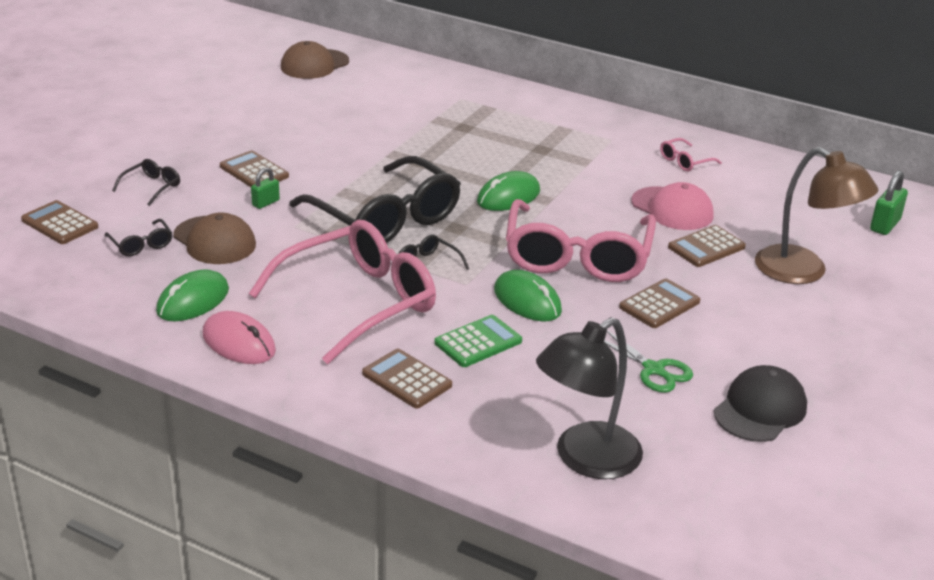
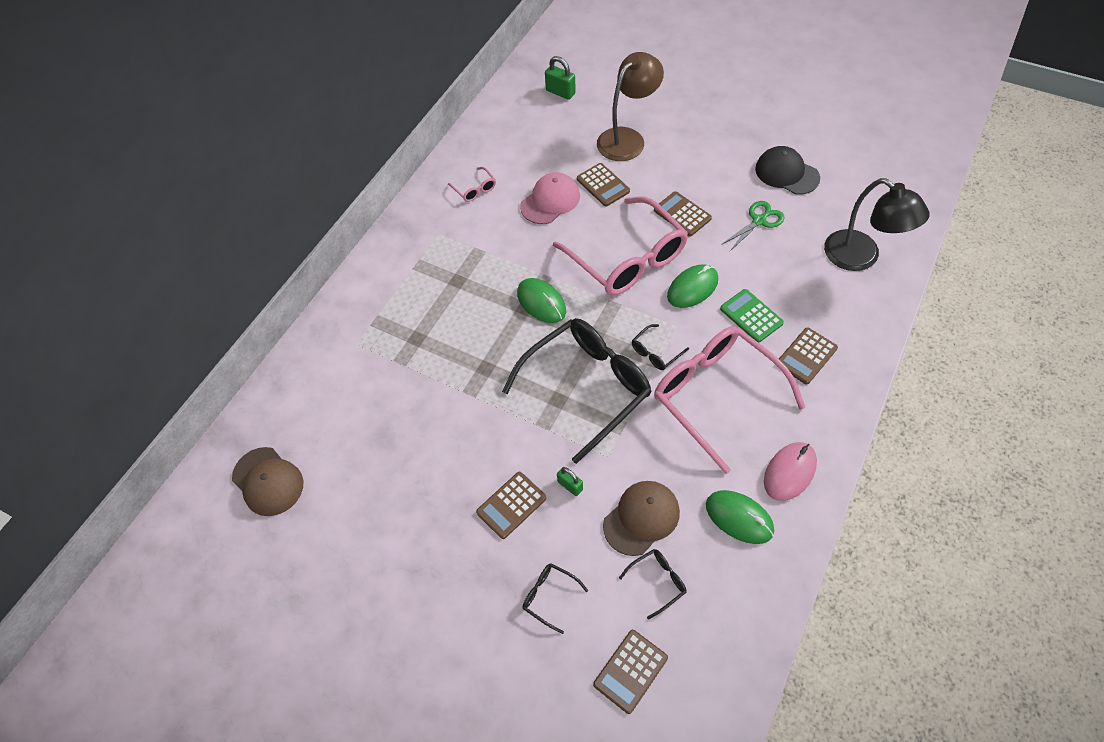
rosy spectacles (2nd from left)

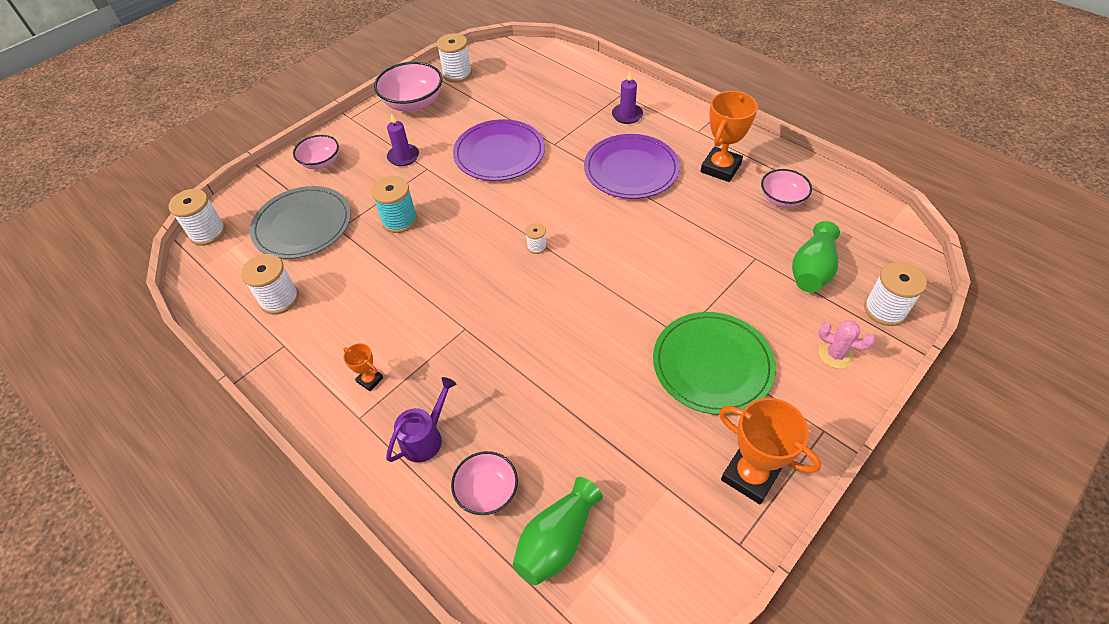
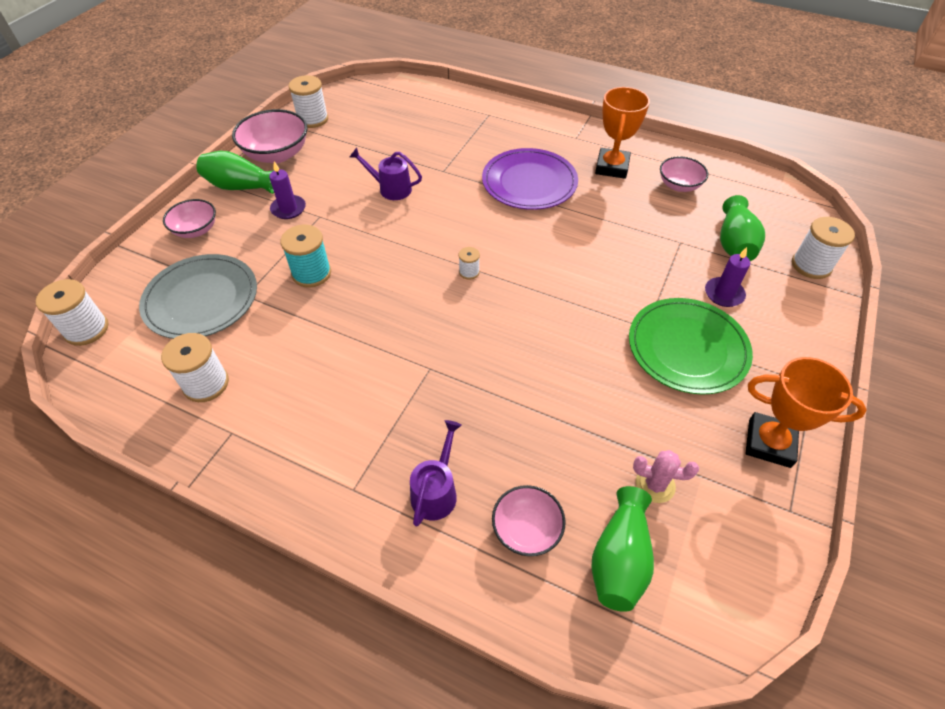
orange-coloured trophy (1st from left in the first image)
green vase (1st from left)
violet candle (2nd from left)
rosy saguaro cactus
violet watering pot (1st from left)

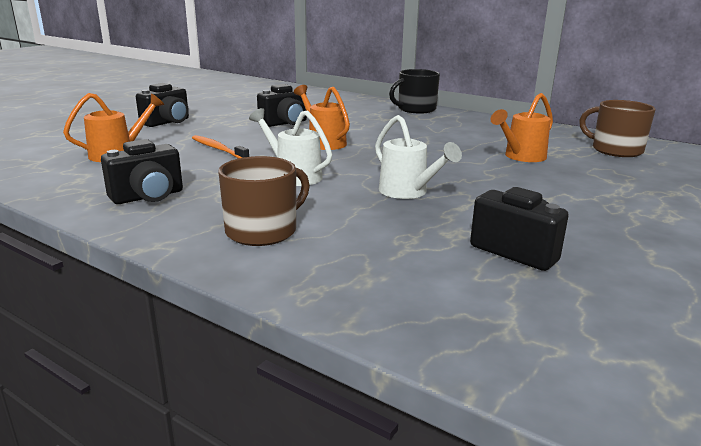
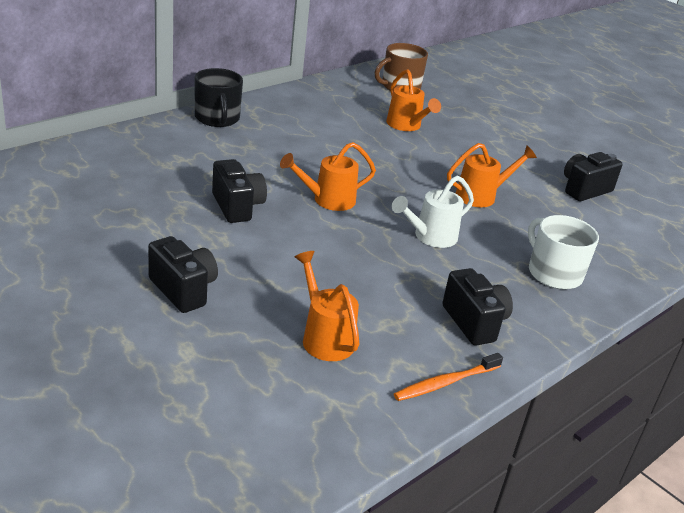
orange-coloured tooth brush
snow-white mug
orange-coloured watering pot (4th from left)

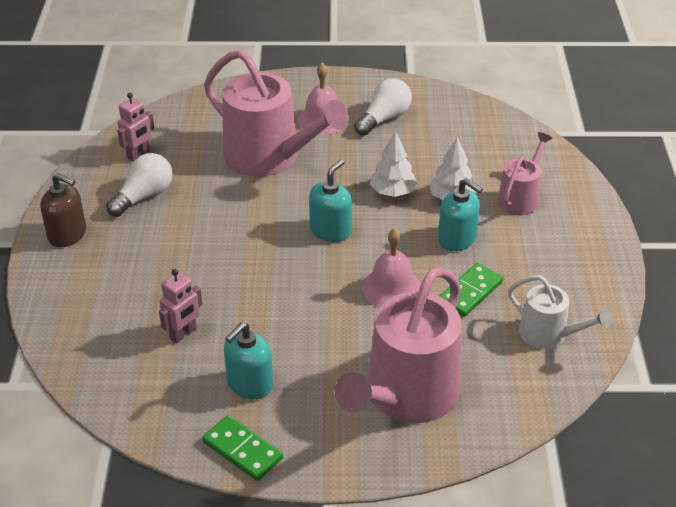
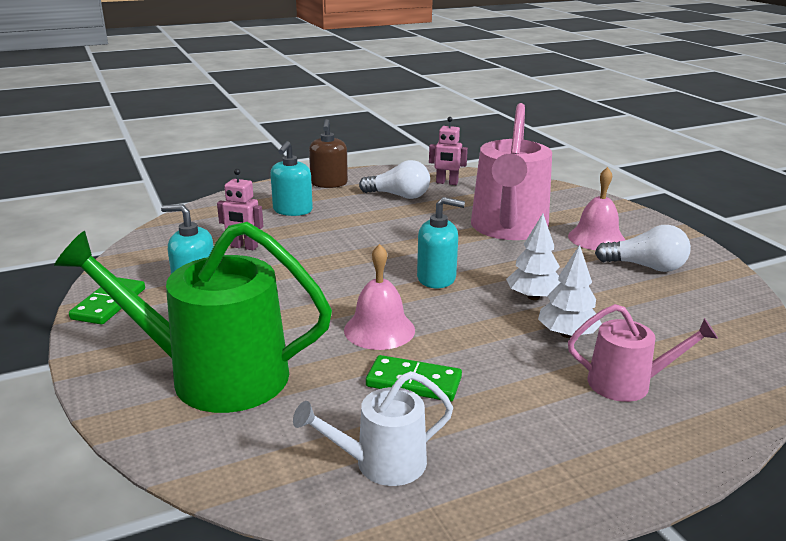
turquoise soap dispenser (2nd from left)
green watering pot
snow-white watering pot

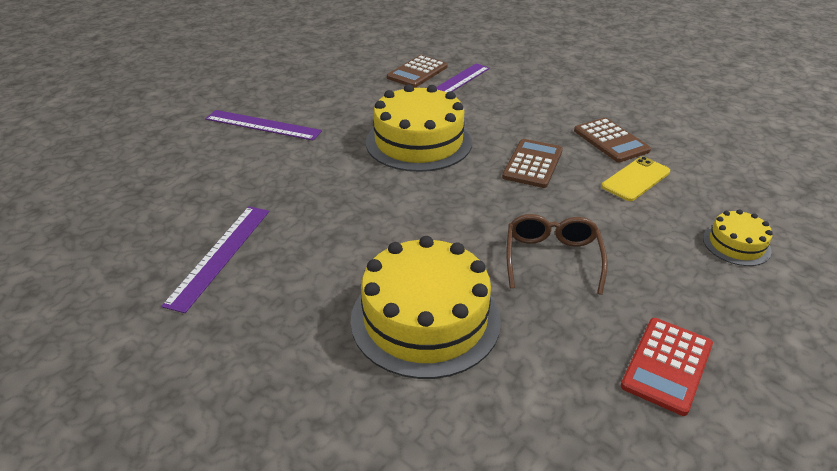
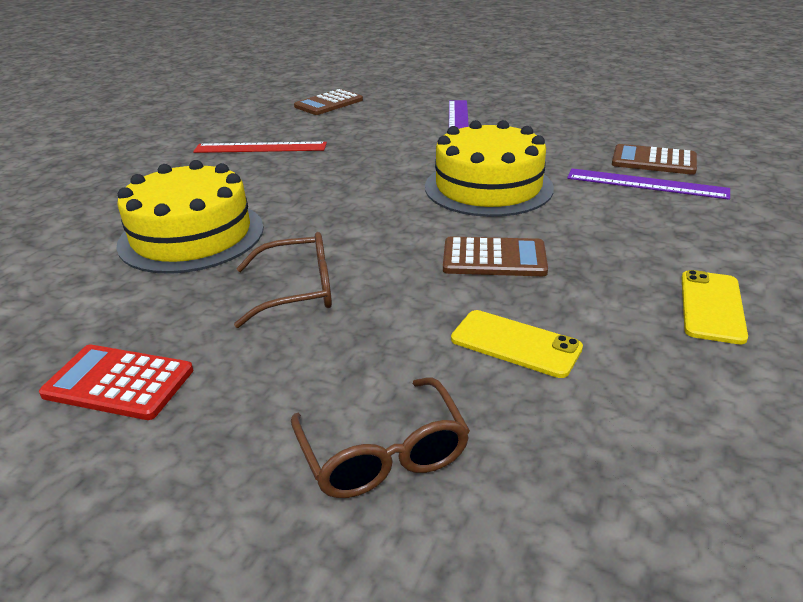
golden phone (2nd from left)
russet calculator (1st from left)
russet spectacles (2nd from left)
scarlet measuring stick

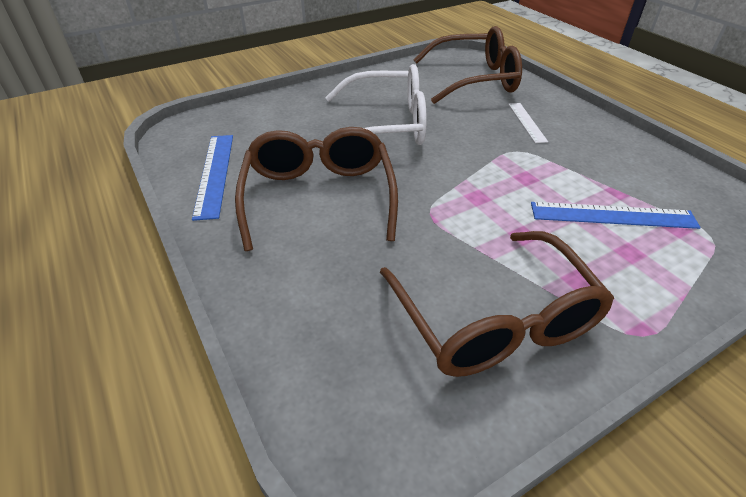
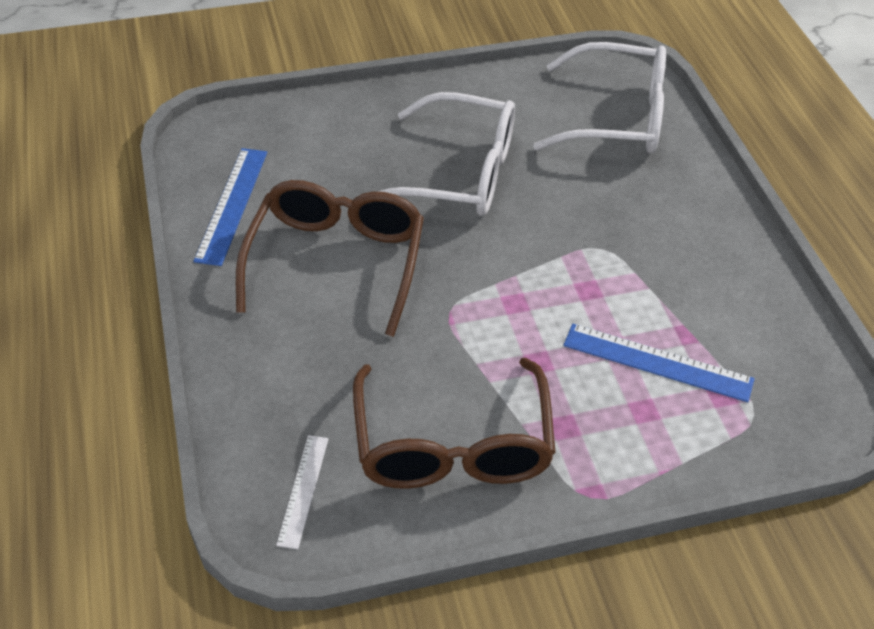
snow-white measuring stick
snow-white spectacles (2nd from left)

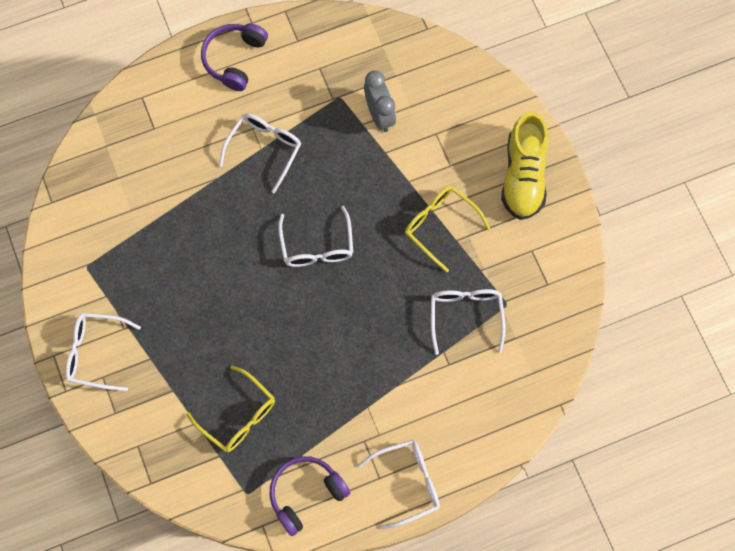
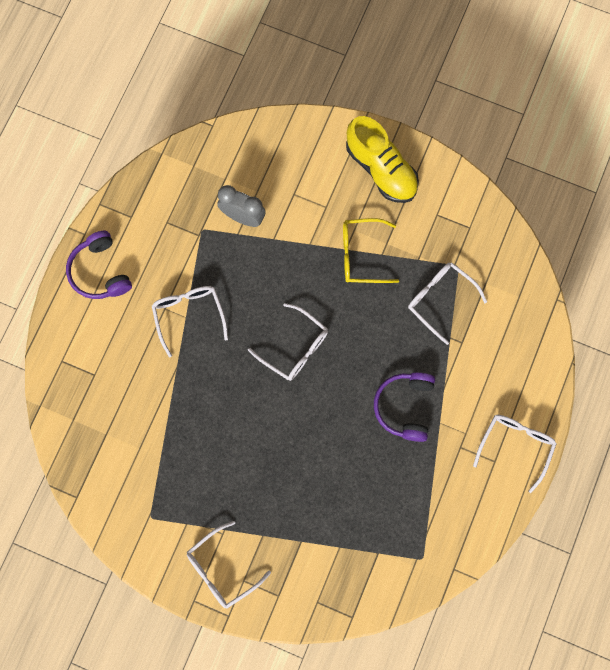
golden spectacles (1st from left in the first image)
violet headset (2nd from left)

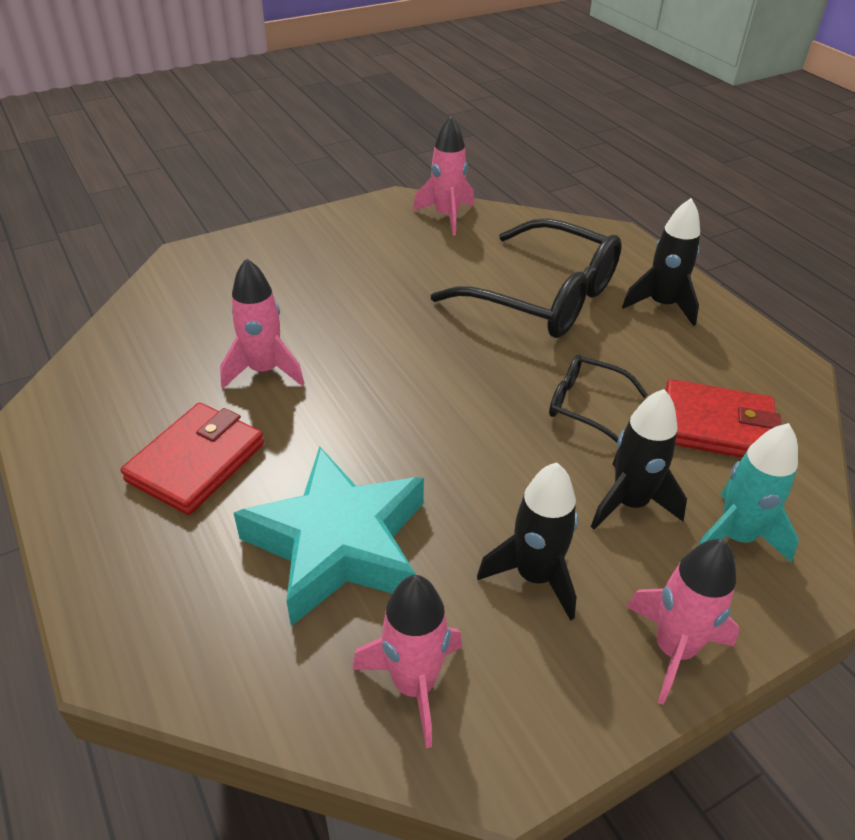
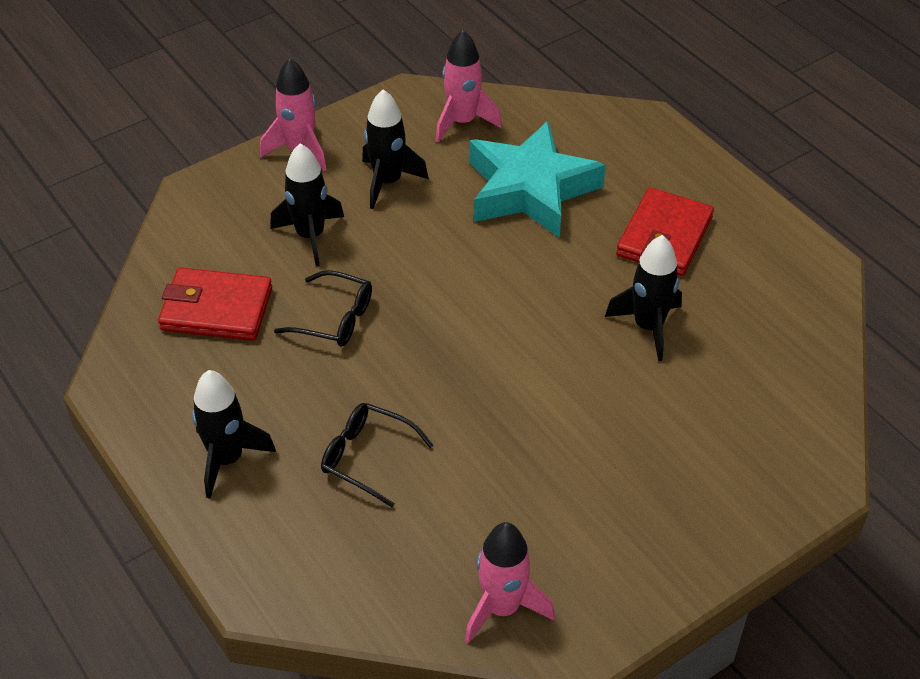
turquoise rocket
ebony rocket (4th from left)
ebony spectacles (2nd from left)

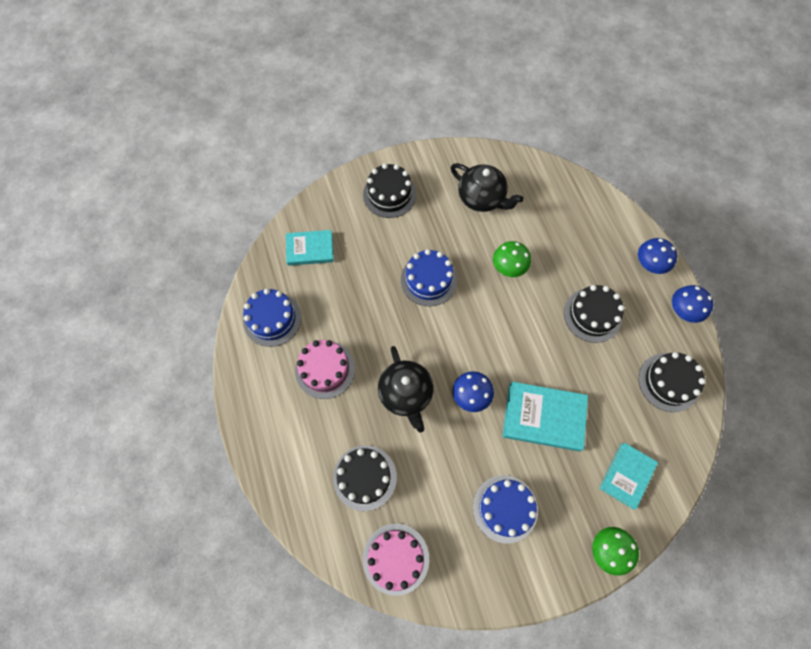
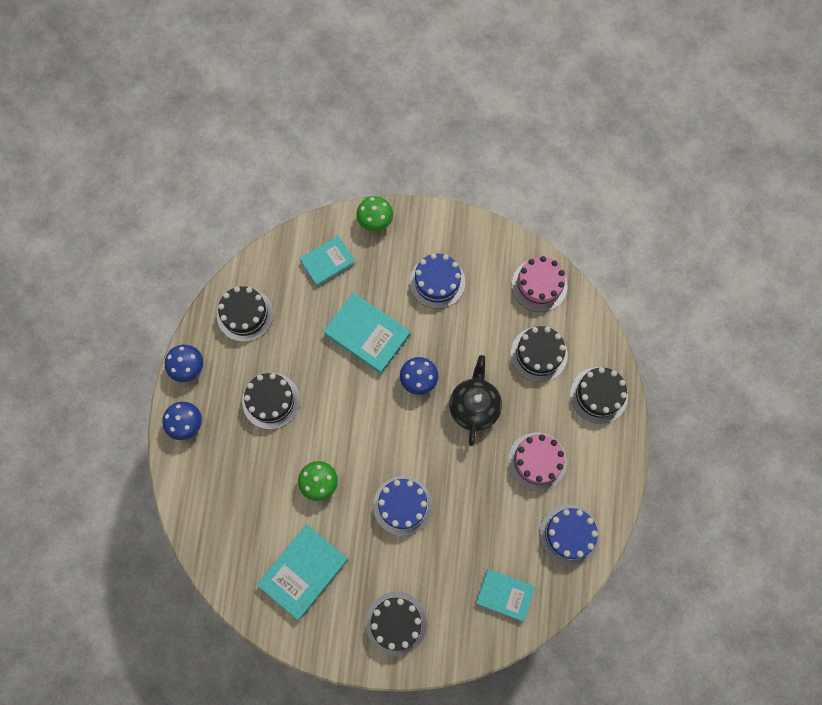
ebony gateau (5th from left)
turquoise hardcover (1st from left)

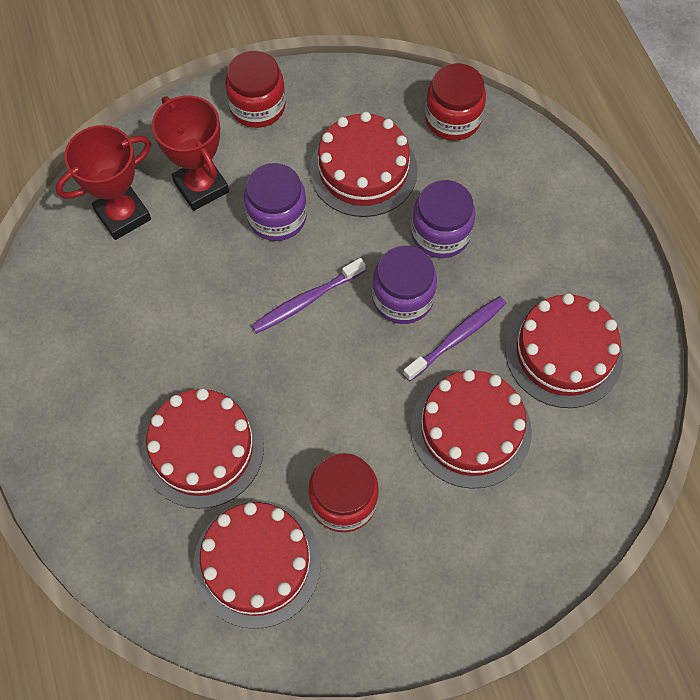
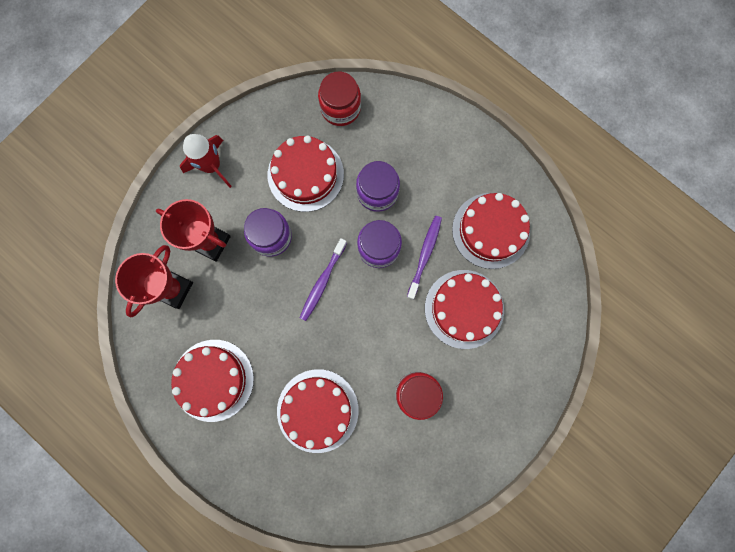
scarlet gateau (1st from left)
scarlet rocket

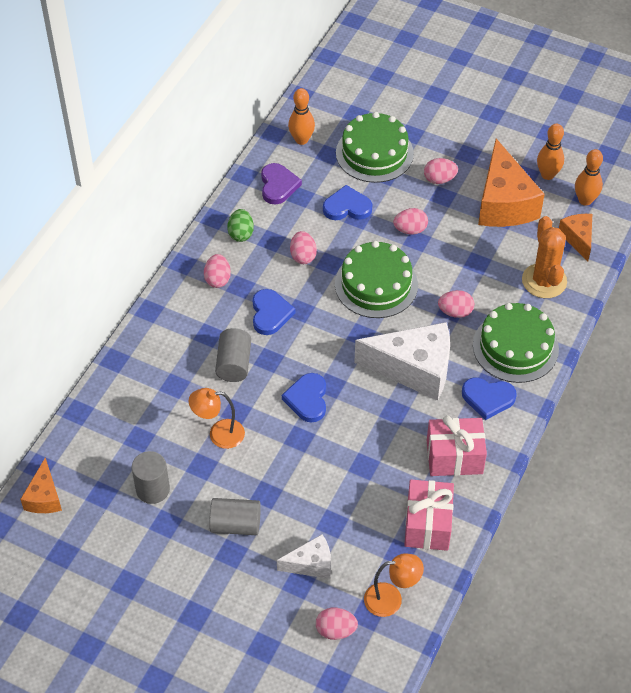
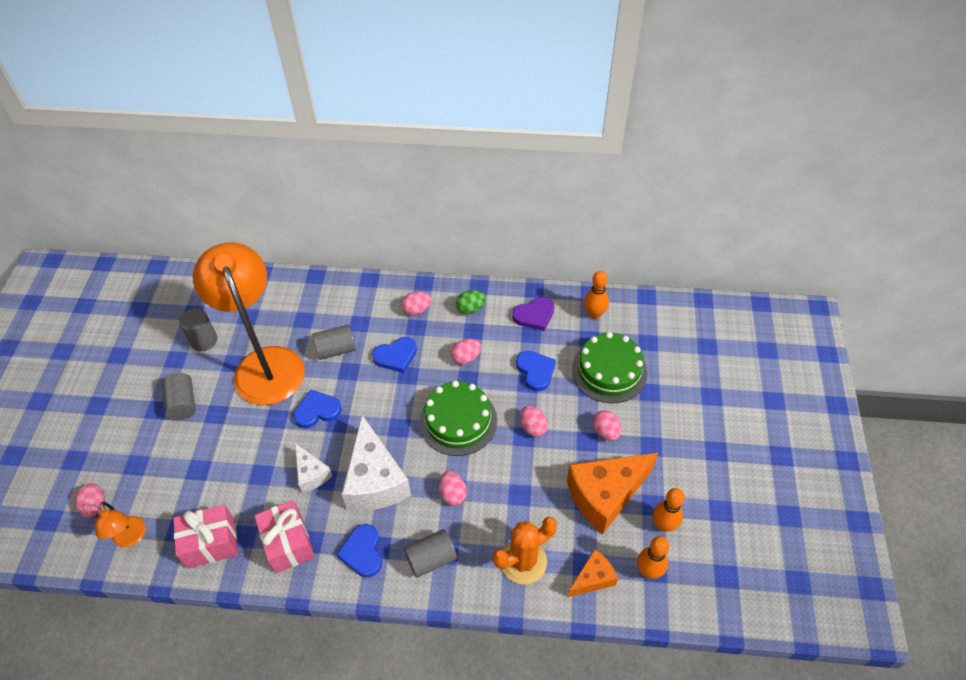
orange-coloured piece of cheese (1st from left in the first image)
snow-white piece of cheese (1st from left)
gray cylinder (4th from left)
orange-coloured lamp (2nd from left)

